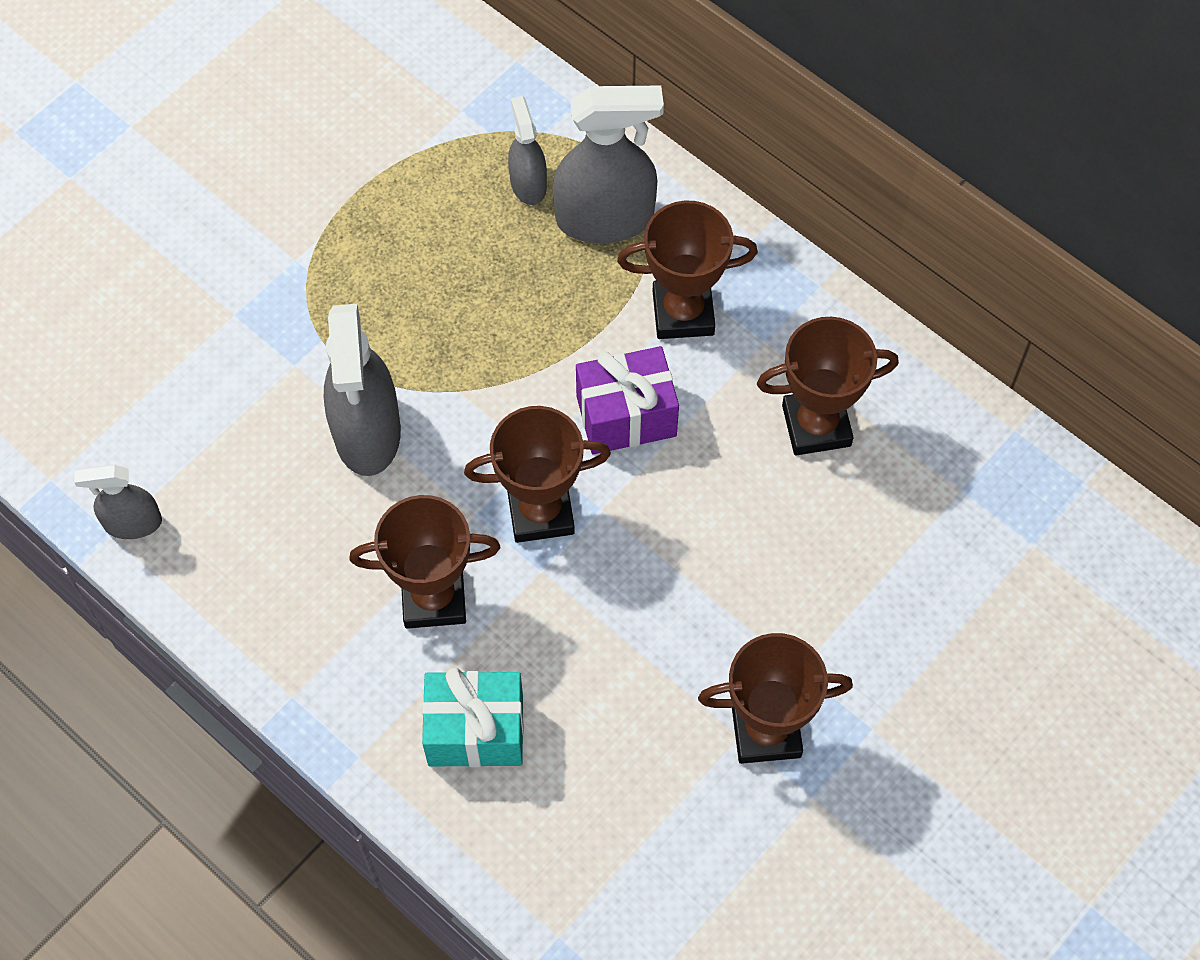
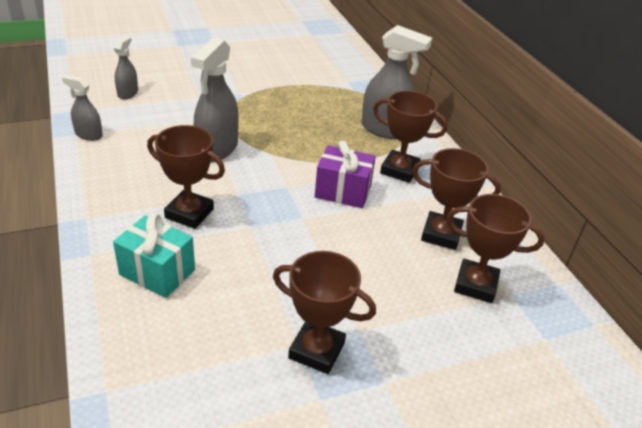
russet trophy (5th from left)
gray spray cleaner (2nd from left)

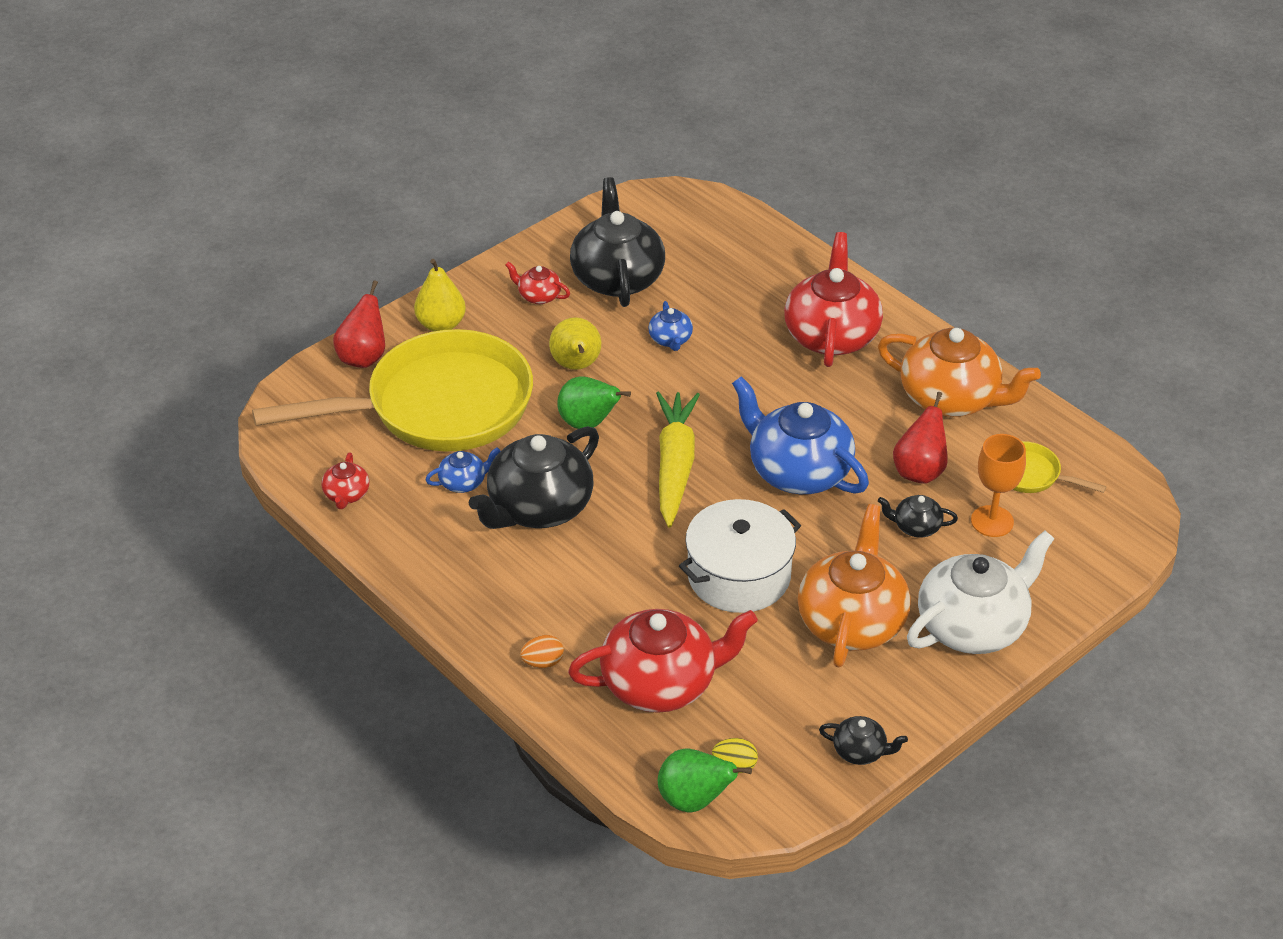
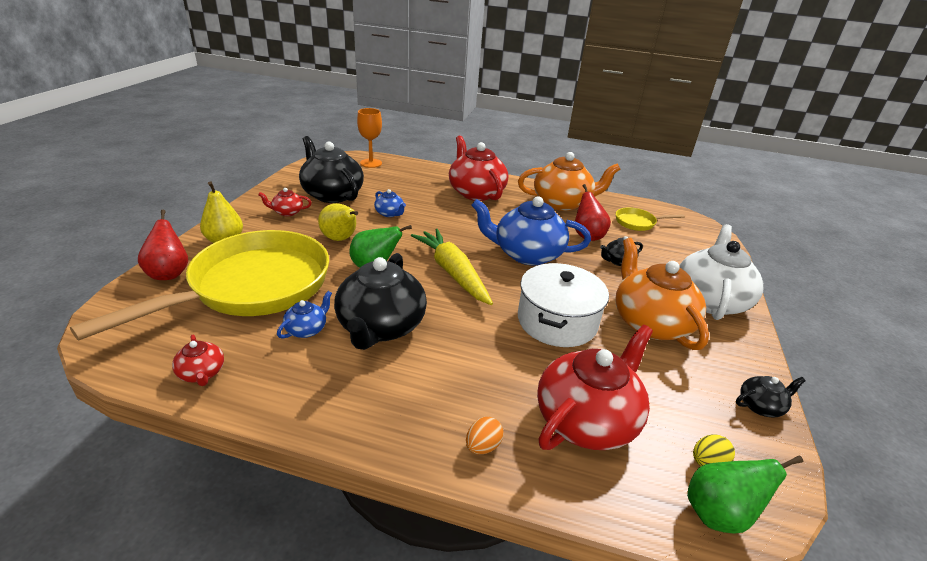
orange-coloured chalice

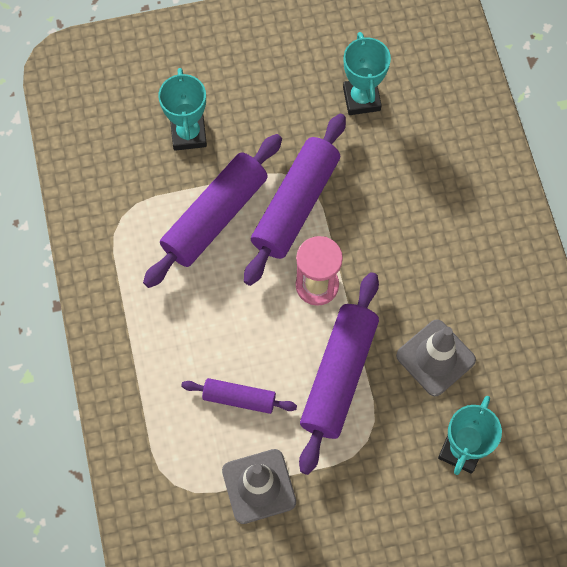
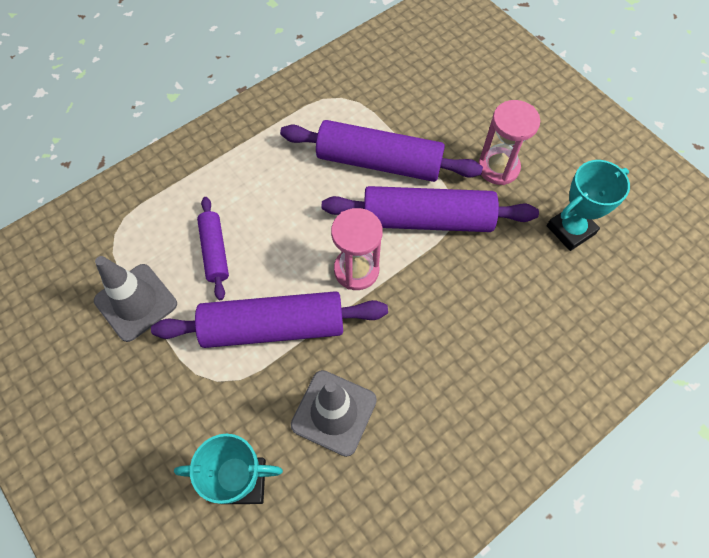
turquoise trophy (1st from left in the first image)
rosy hourglass (2nd from left)

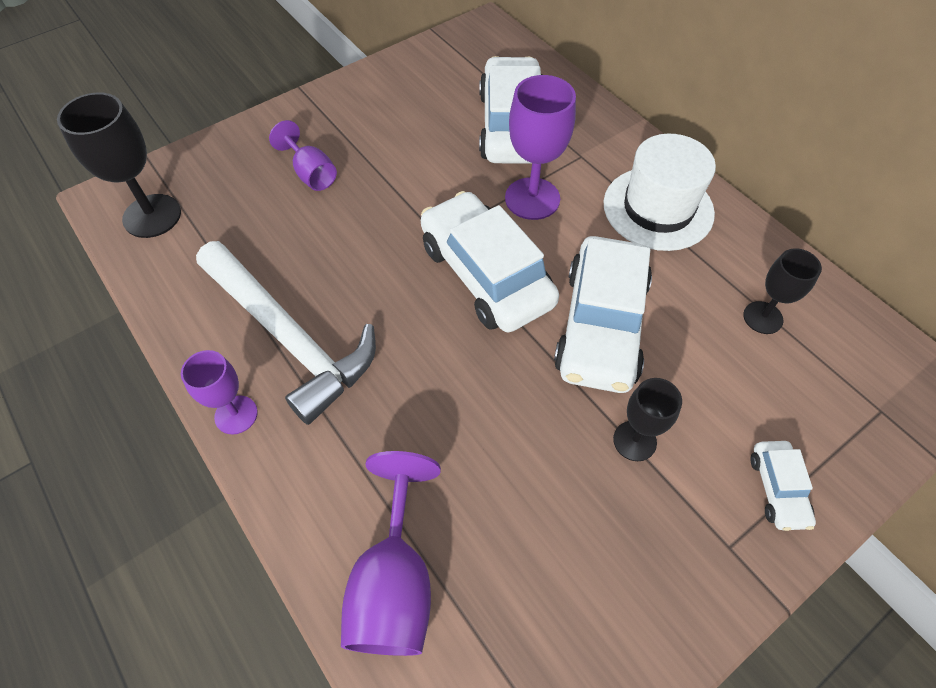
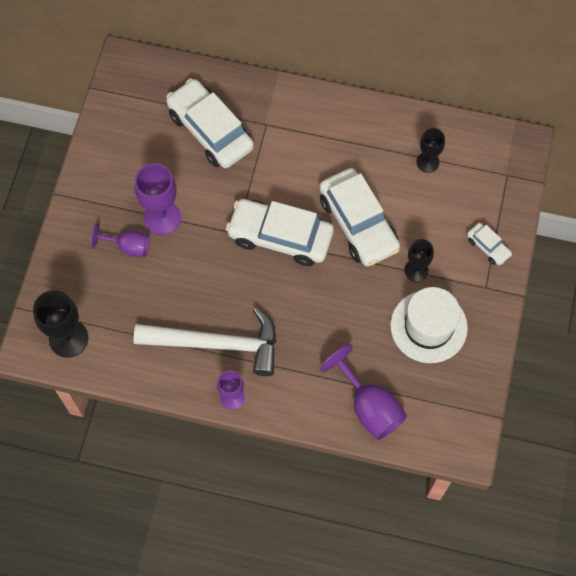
violet chalice (2nd from left)
snow-white tall hat

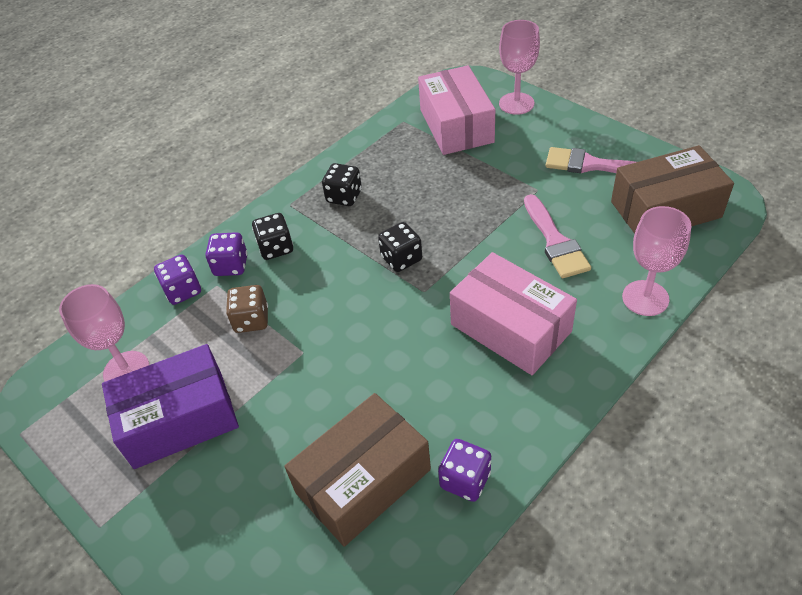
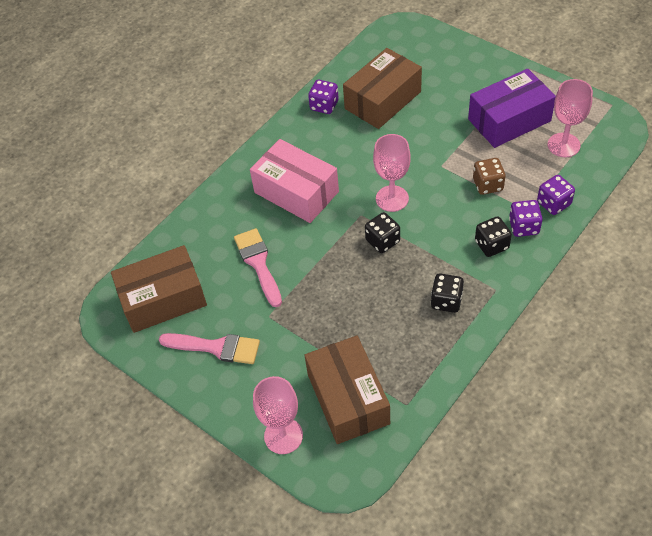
rosy chalice (2nd from left)
russet package (2nd from left)

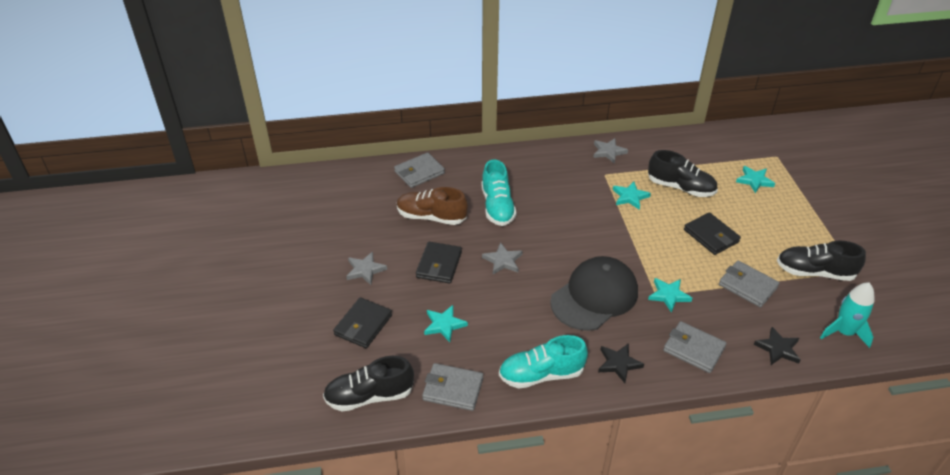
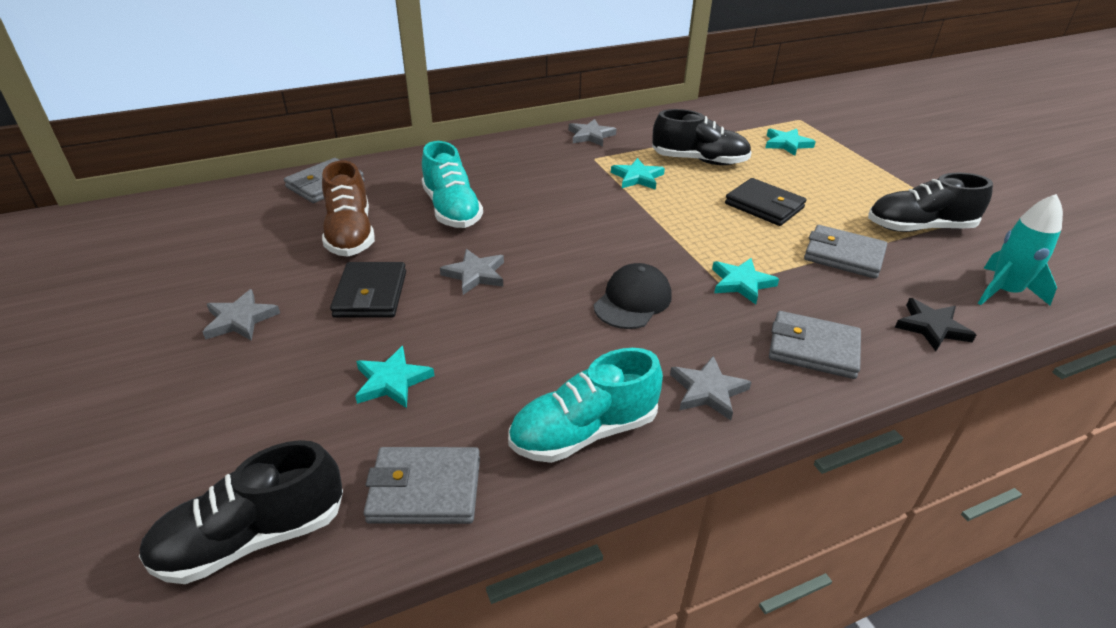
ebony card wallet (1st from left in the first image)
gray star (4th from left)
russet sneaker
ebony baseball cap

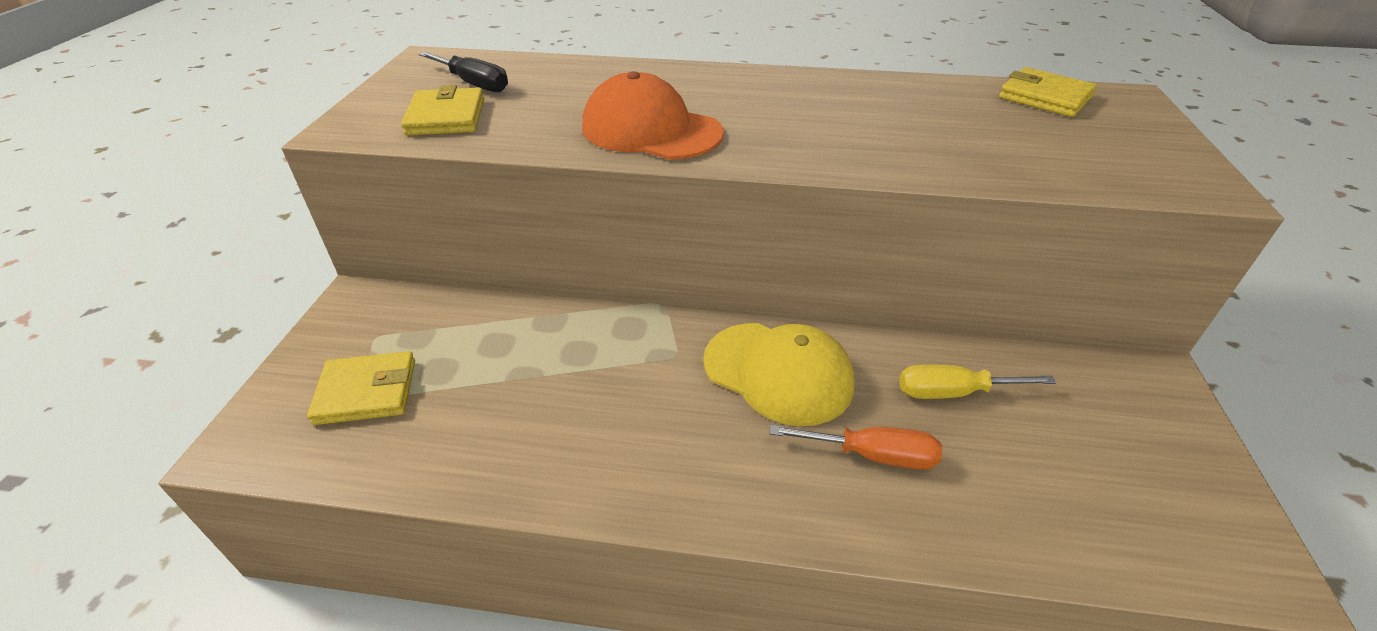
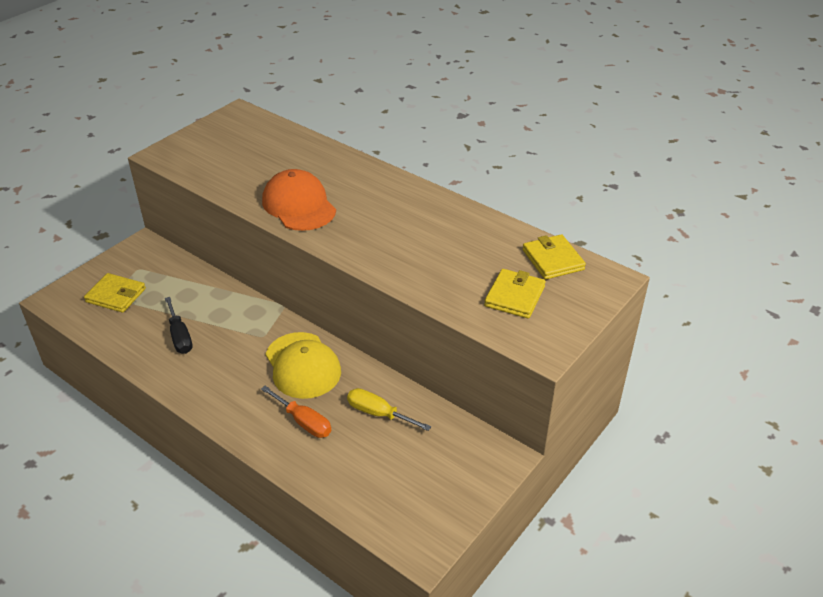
golden card wallet (2nd from left)
ebony hand screwdriver

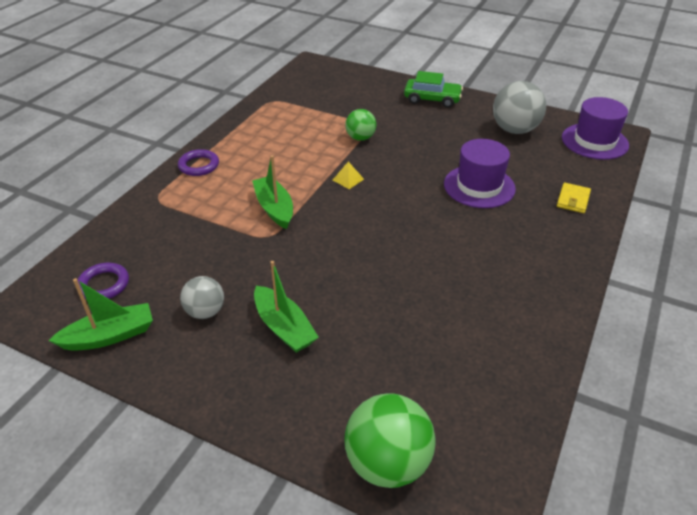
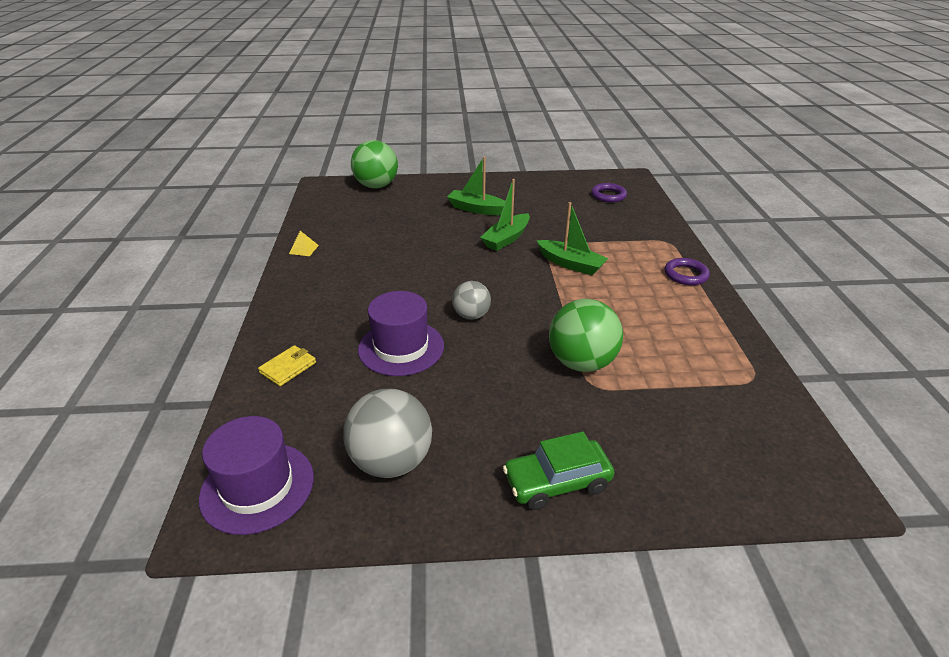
green boat (2nd from left)
gray play ball (2nd from left)
golden solid pyramid
golden card wallet
green play ball (2nd from left)

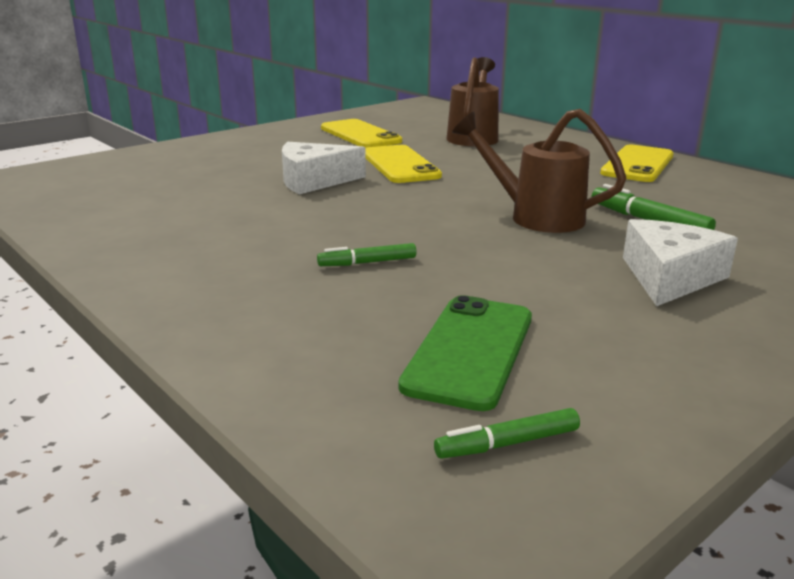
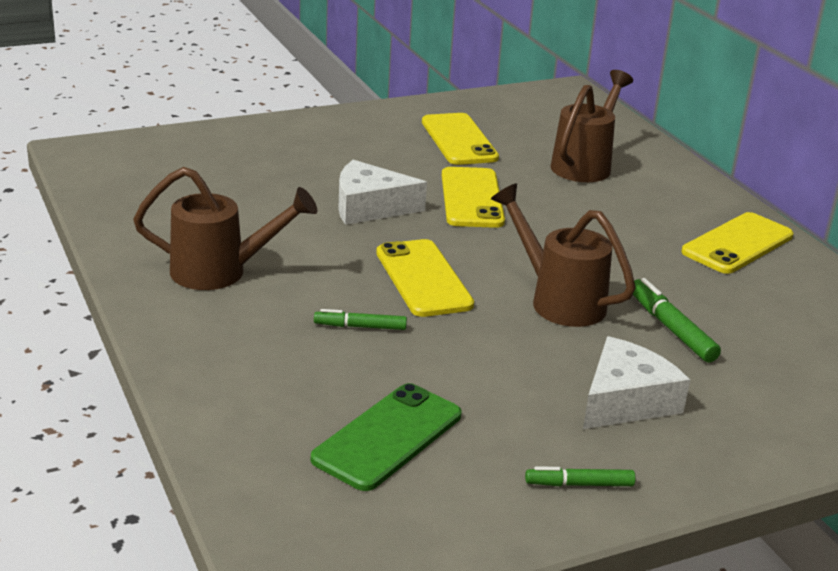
russet watering pot (1st from left)
golden phone (1st from left)
green felt pen (2nd from left)

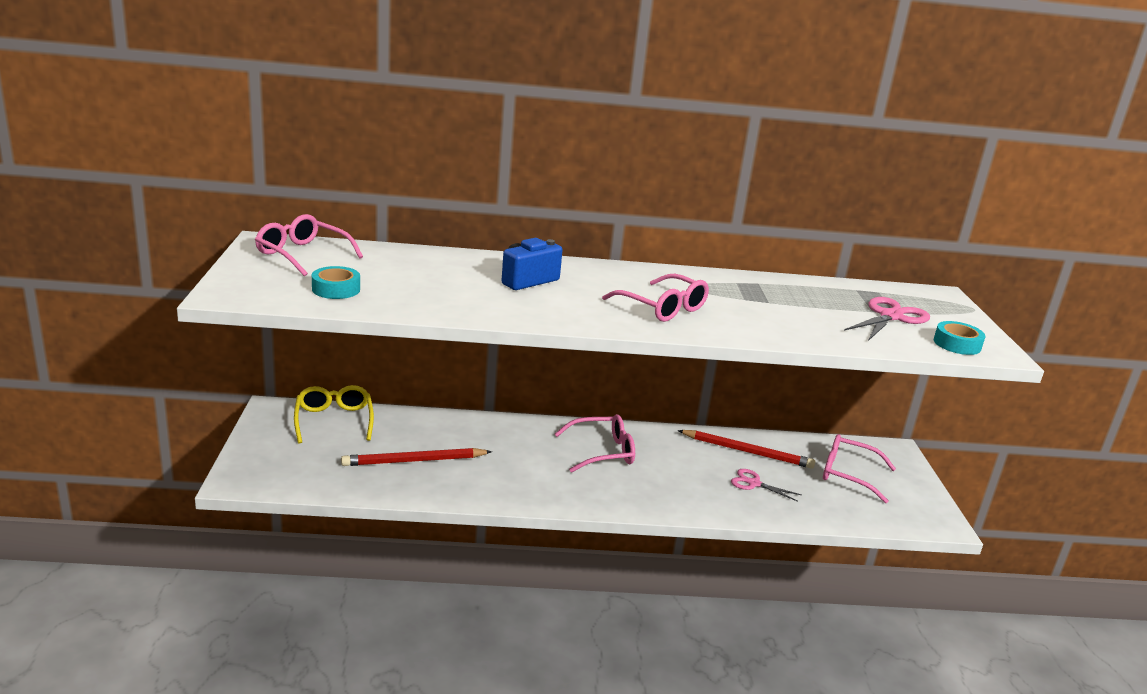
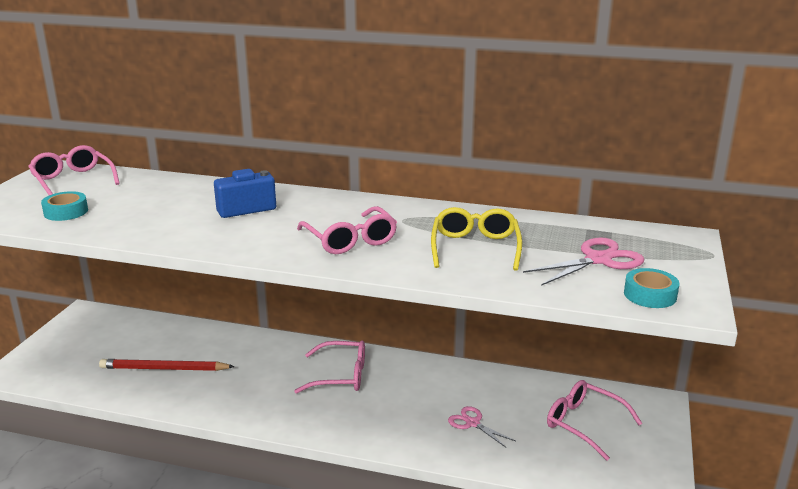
scarlet lead pencil (2nd from left in the first image)
golden spectacles

